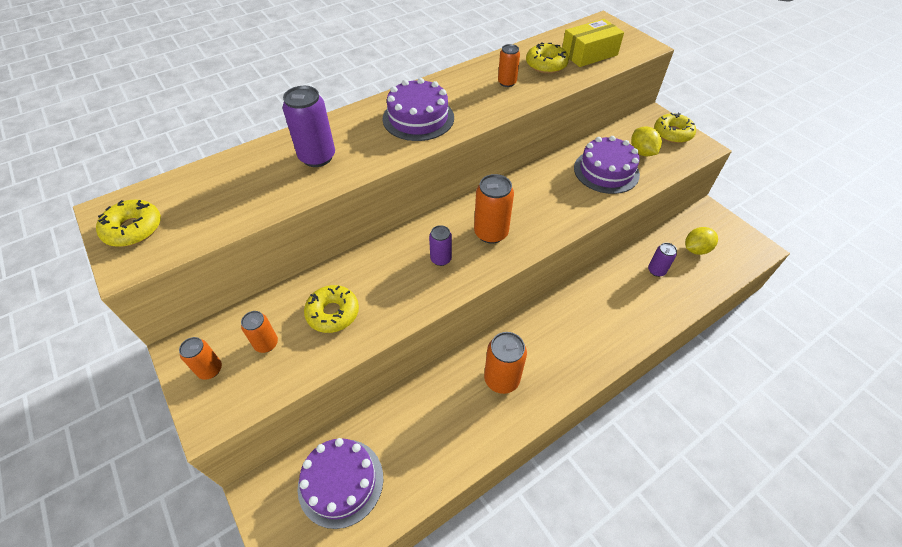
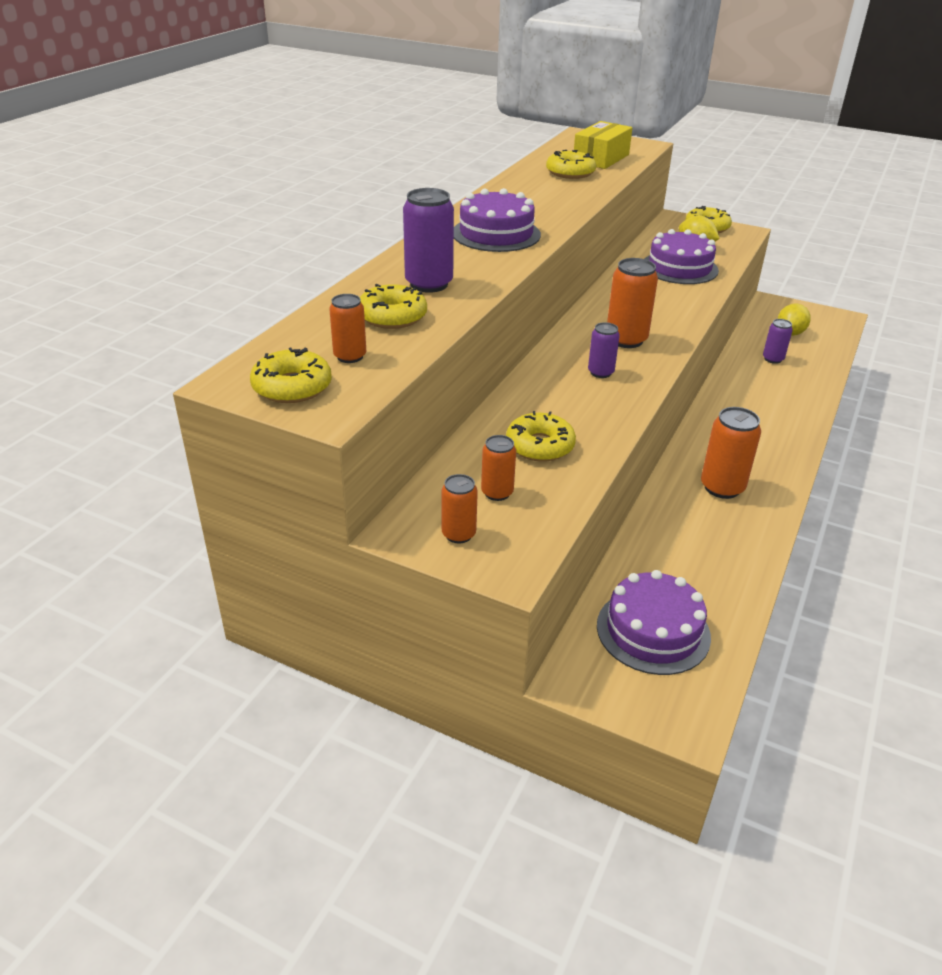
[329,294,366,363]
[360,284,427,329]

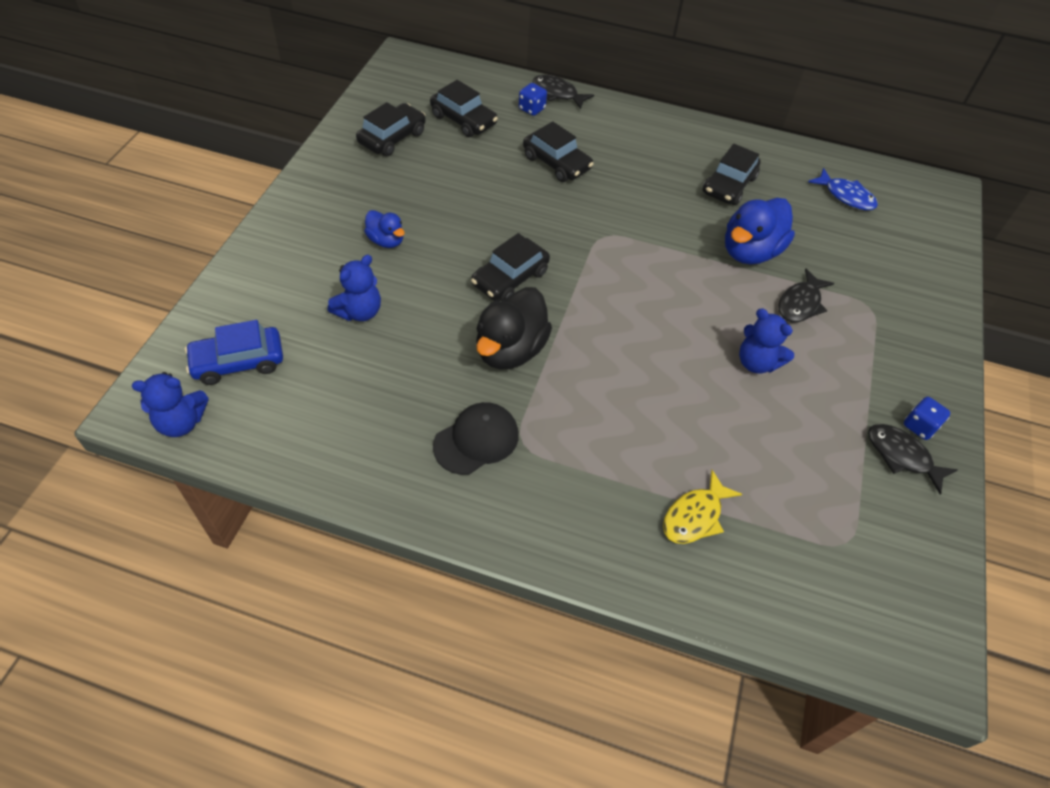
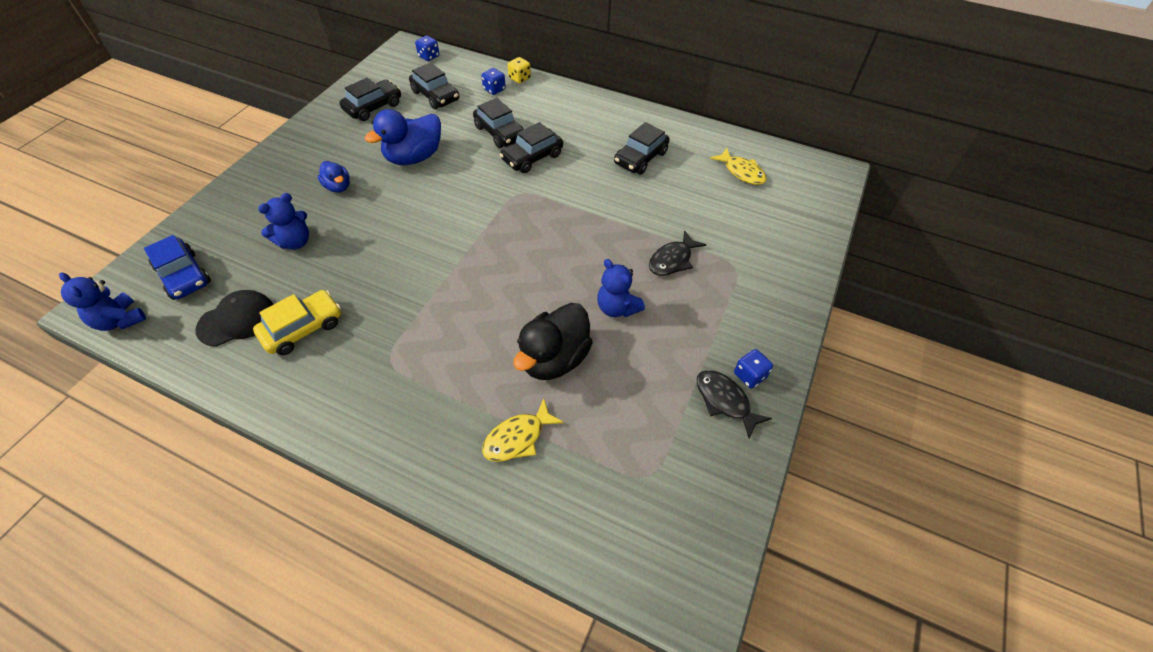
[508,57,531,84]
[710,148,766,185]
[365,109,441,165]
[500,122,563,173]
[513,303,593,380]
[144,235,211,300]
[59,273,146,331]
[195,290,274,347]
[415,36,439,61]
[253,290,341,355]

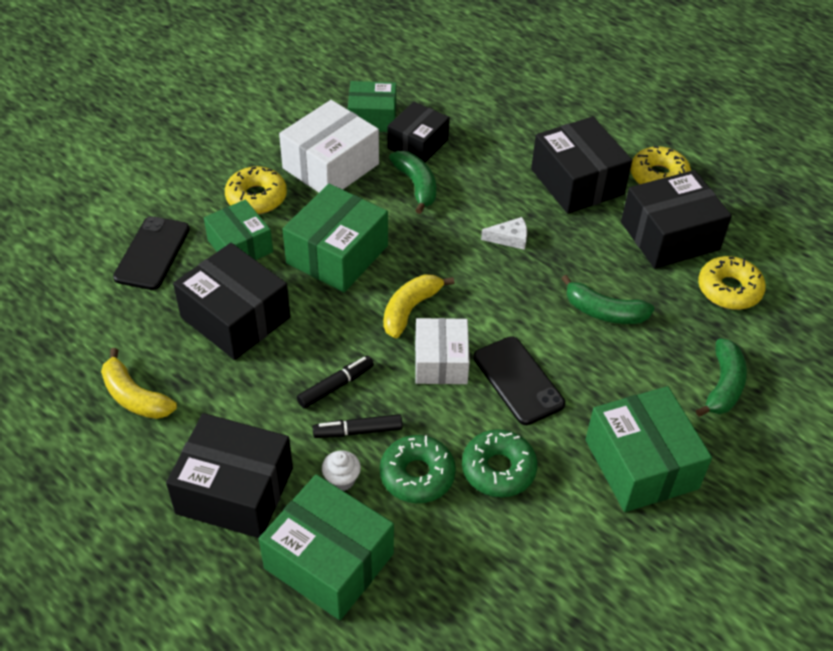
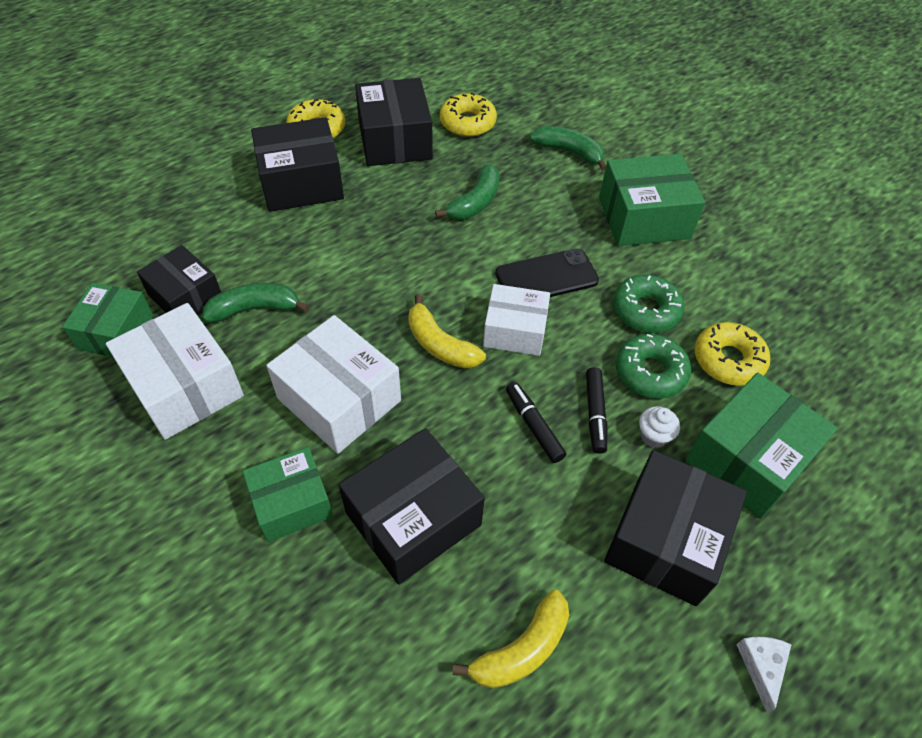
[694,322,770,386]
[266,315,401,454]
[113,216,190,290] (first image)
[736,637,792,713]

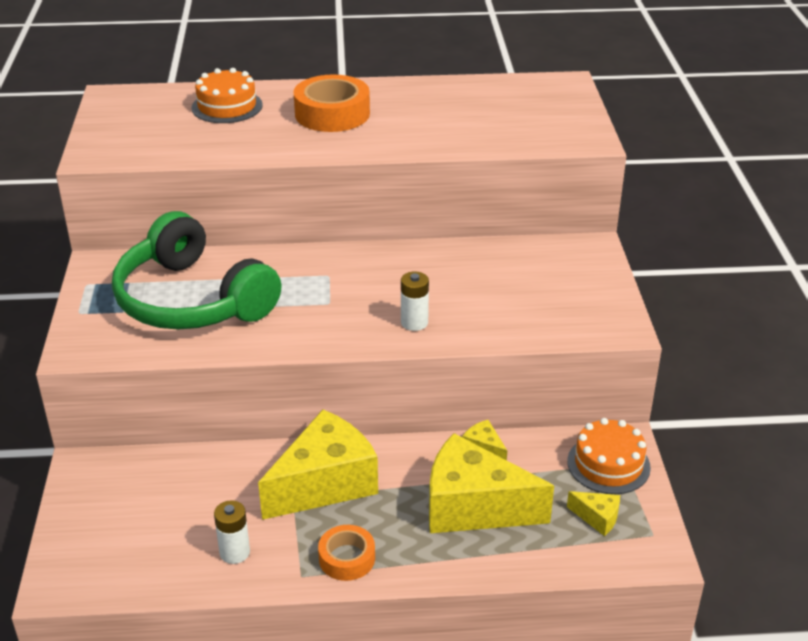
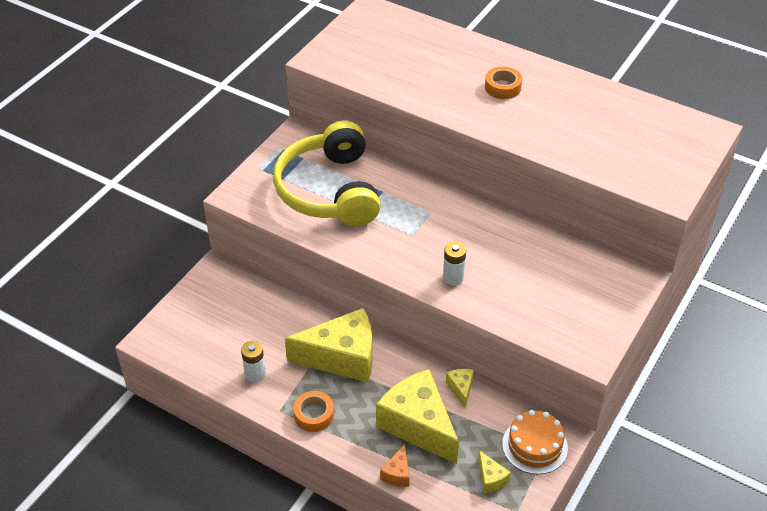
[191,68,263,123] (first image)
[485,67,522,99]
[273,121,381,226]
[380,444,409,487]

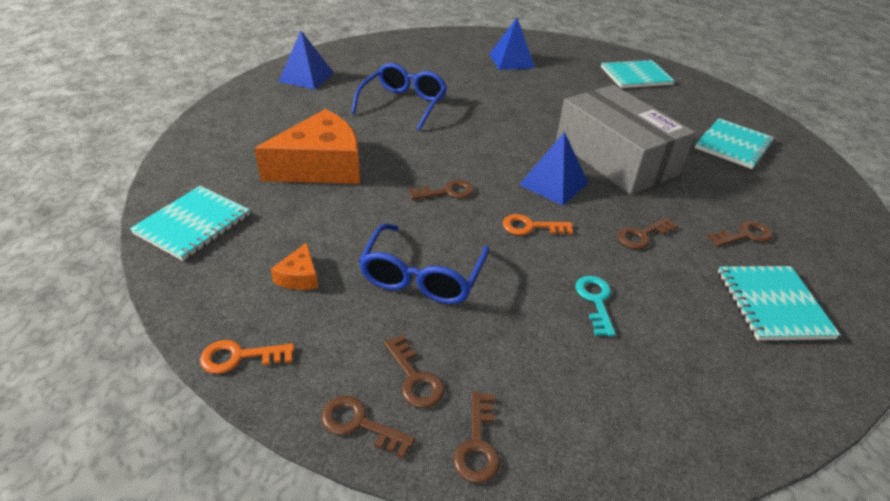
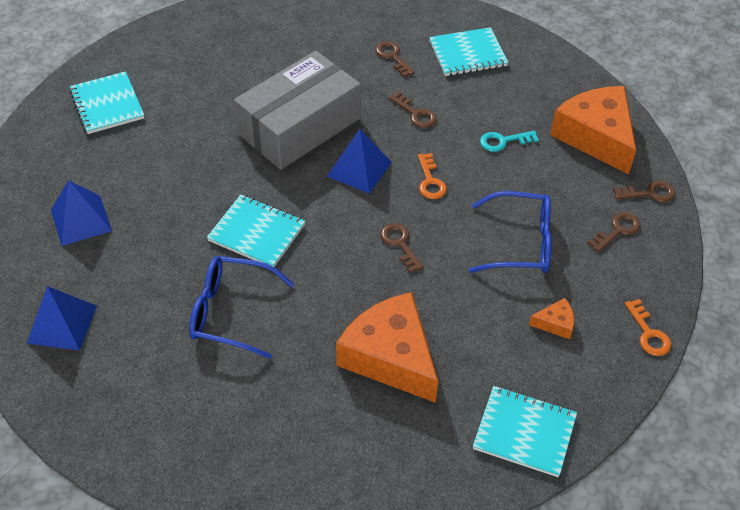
[27,286,97,351]
[207,194,306,267]
[321,396,415,459] (first image)
[550,86,636,175]

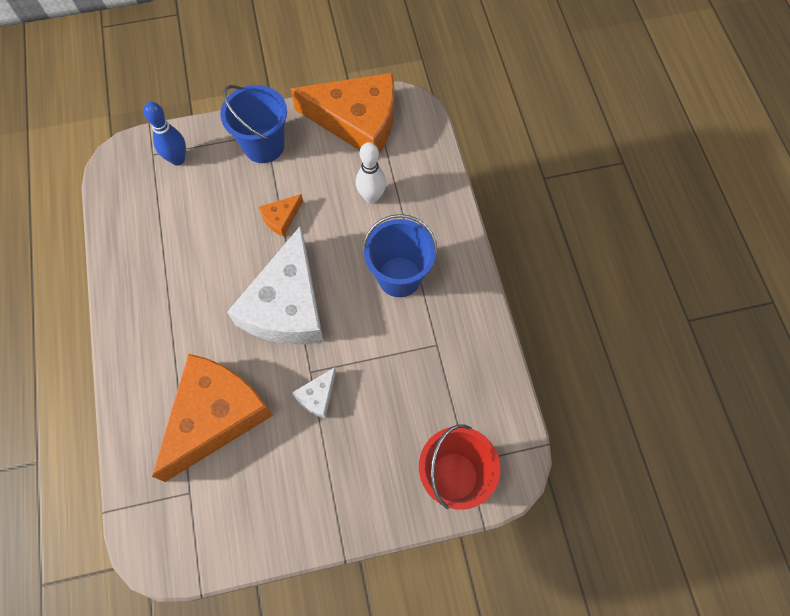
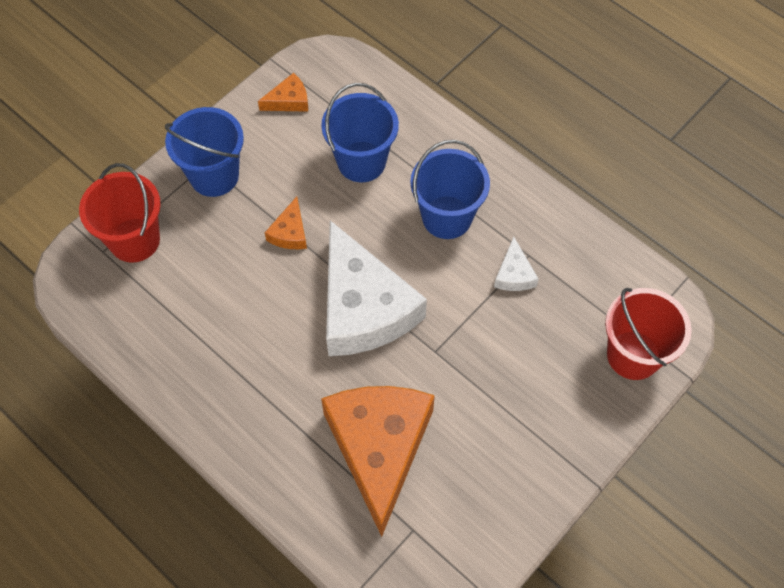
[258,73,308,112]
[79,163,161,263]
[321,83,399,182]
[494,237,539,291]

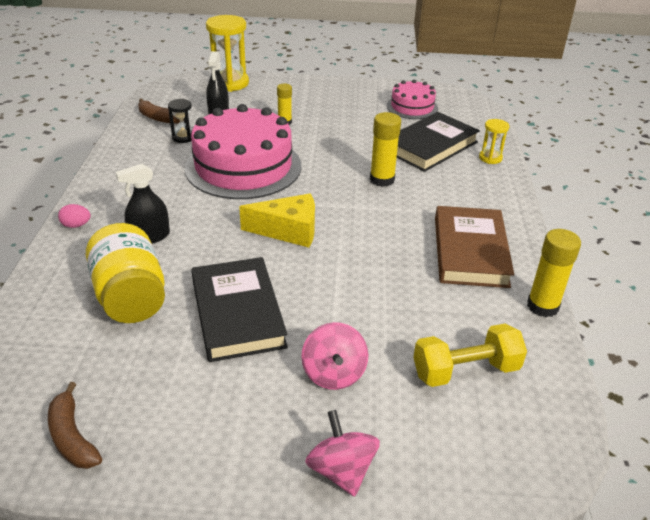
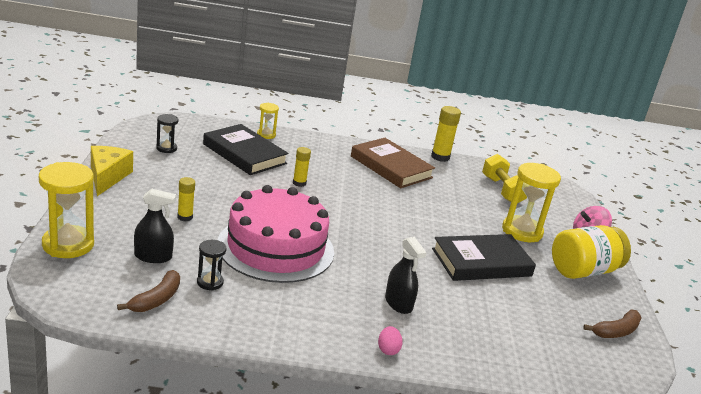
[156,114,178,153]
[293,147,311,187]
[91,146,133,196]
[351,138,435,188]
[552,225,631,279]
[502,163,561,242]

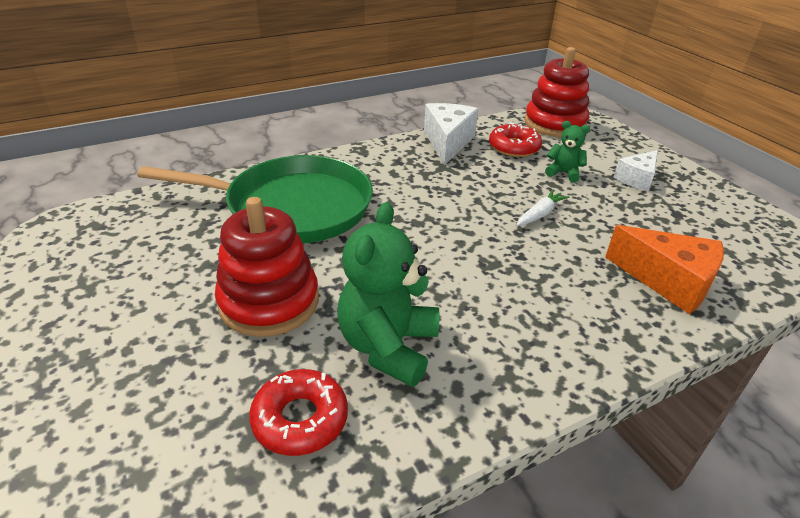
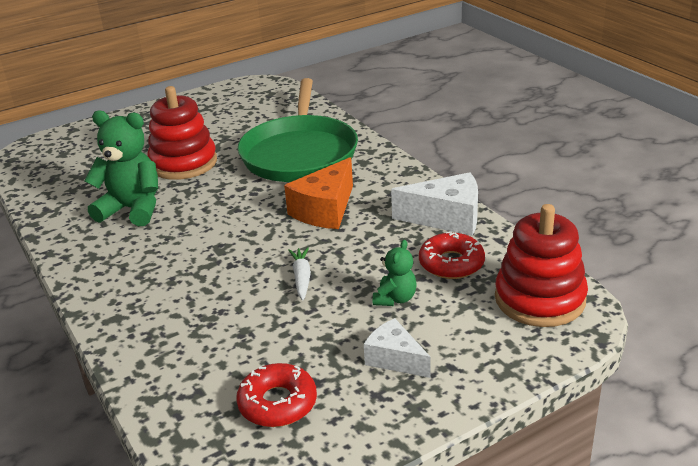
[288,247,311,300]
[284,157,353,229]
[236,363,317,427]

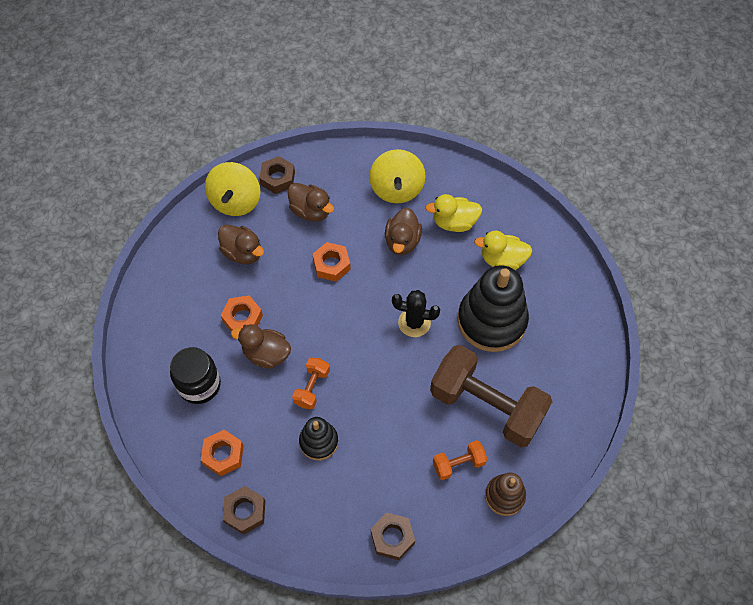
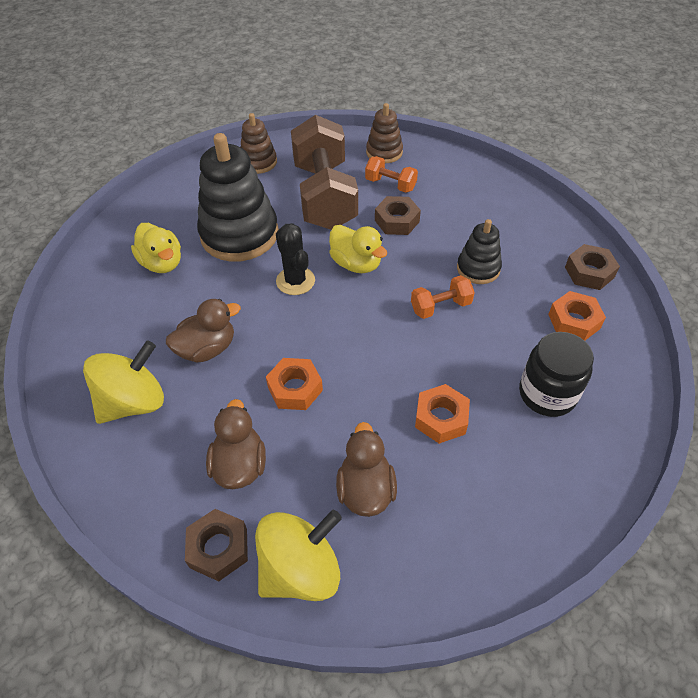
[329,225,387,273]
[231,324,291,369] (first image)
[375,196,421,235]
[241,113,277,174]

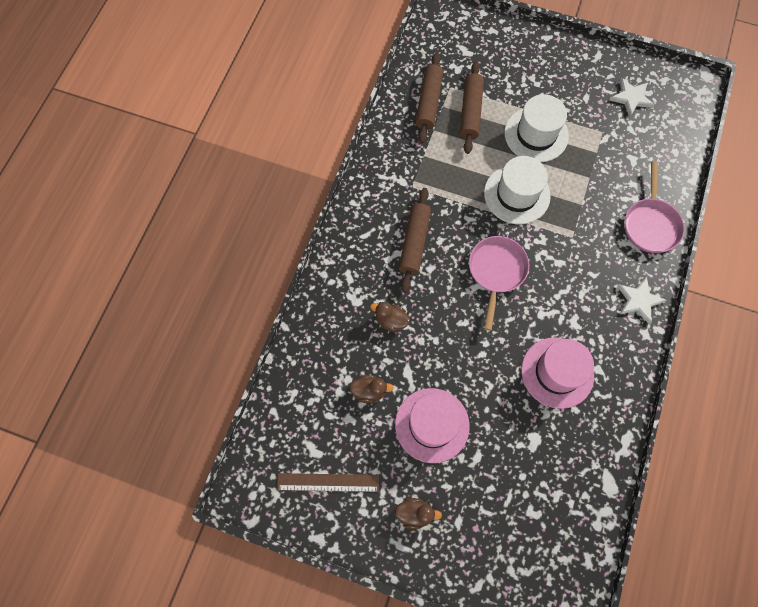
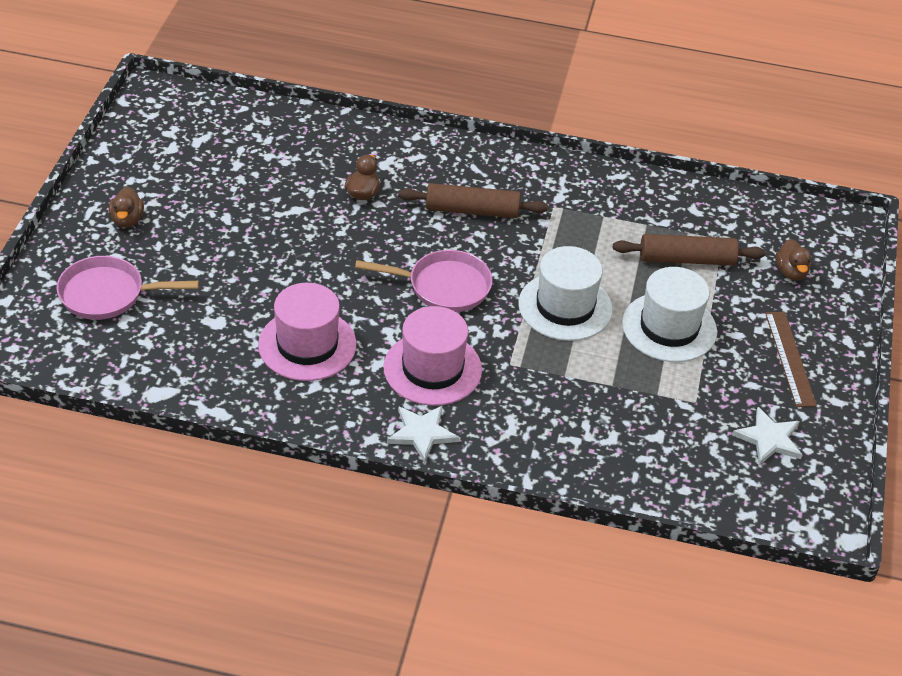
[415,52,443,144] (first image)
[56,256,199,320]
[776,239,811,281]
[383,306,482,406]
[765,312,817,407]

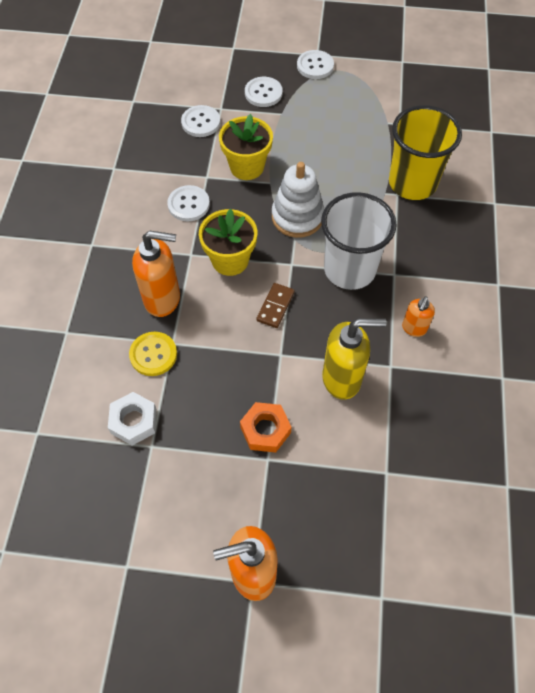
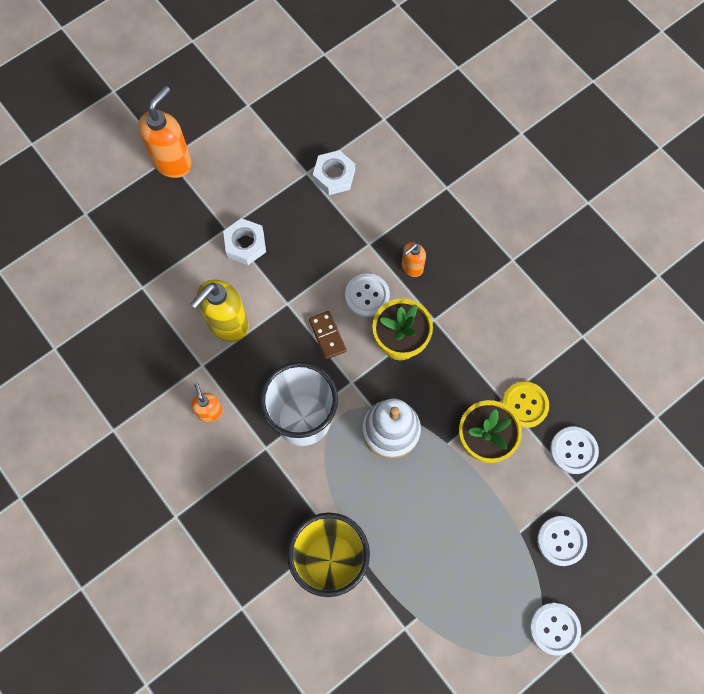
[345,273,390,317]
[402,242,426,277]
[502,382,549,428]
[223,218,266,265]

